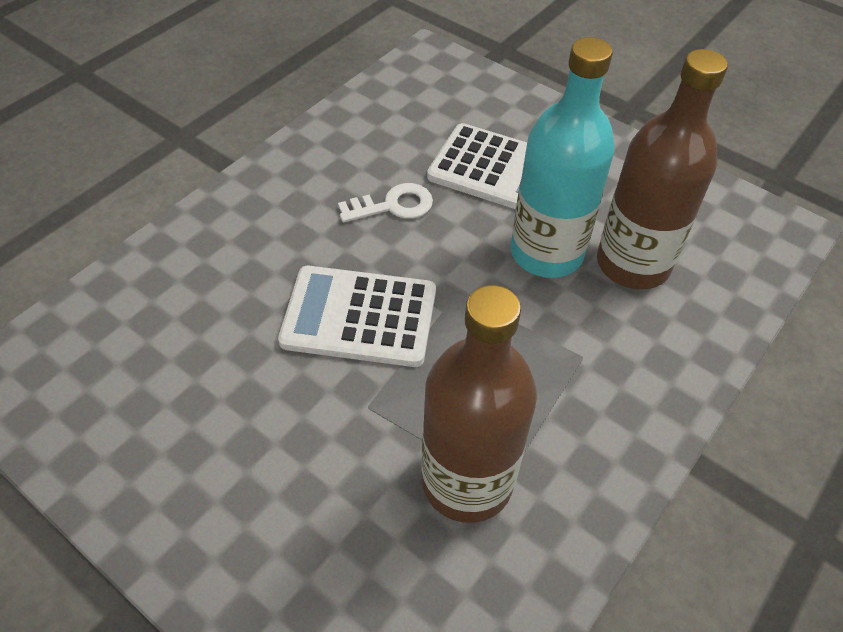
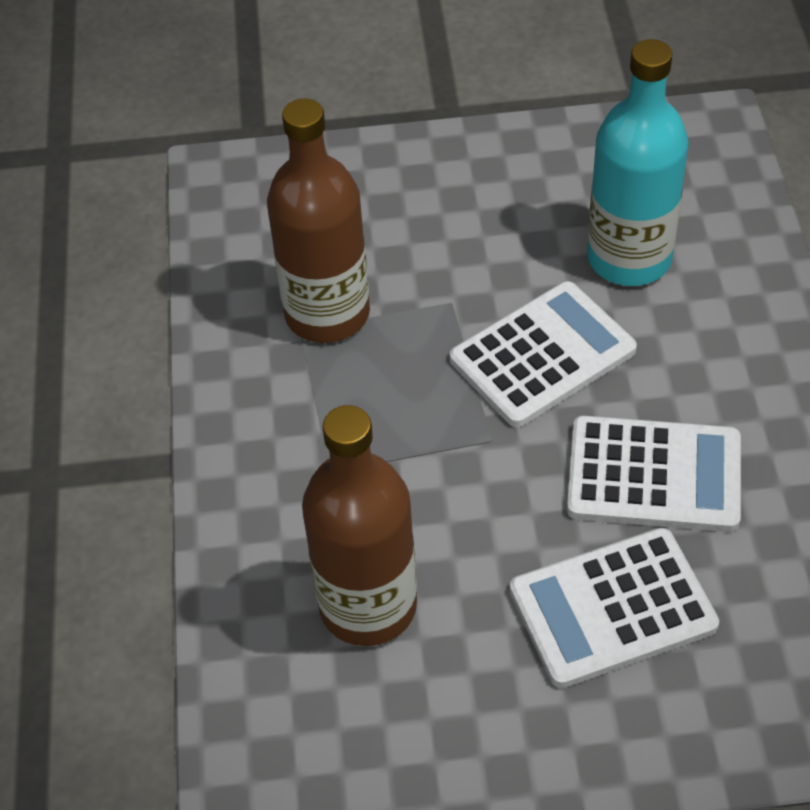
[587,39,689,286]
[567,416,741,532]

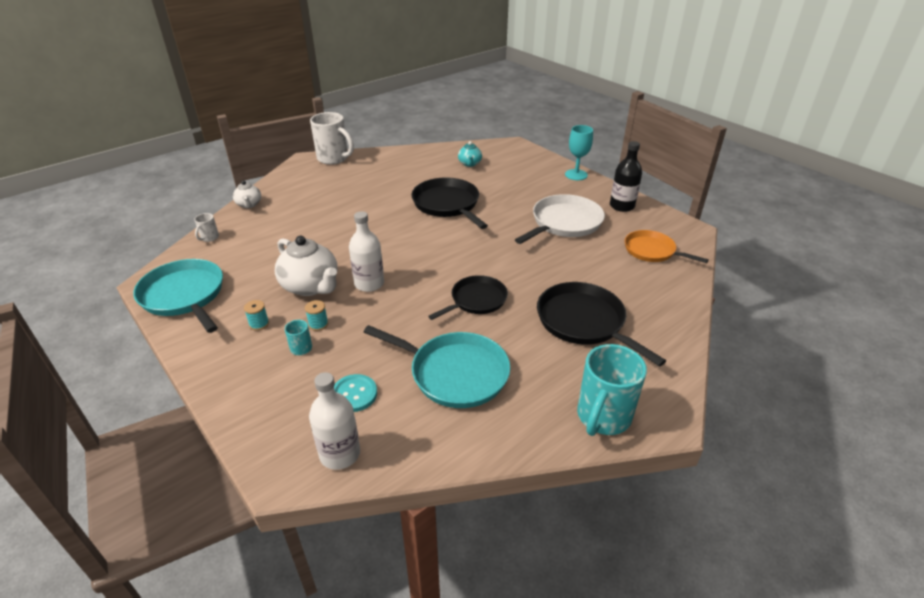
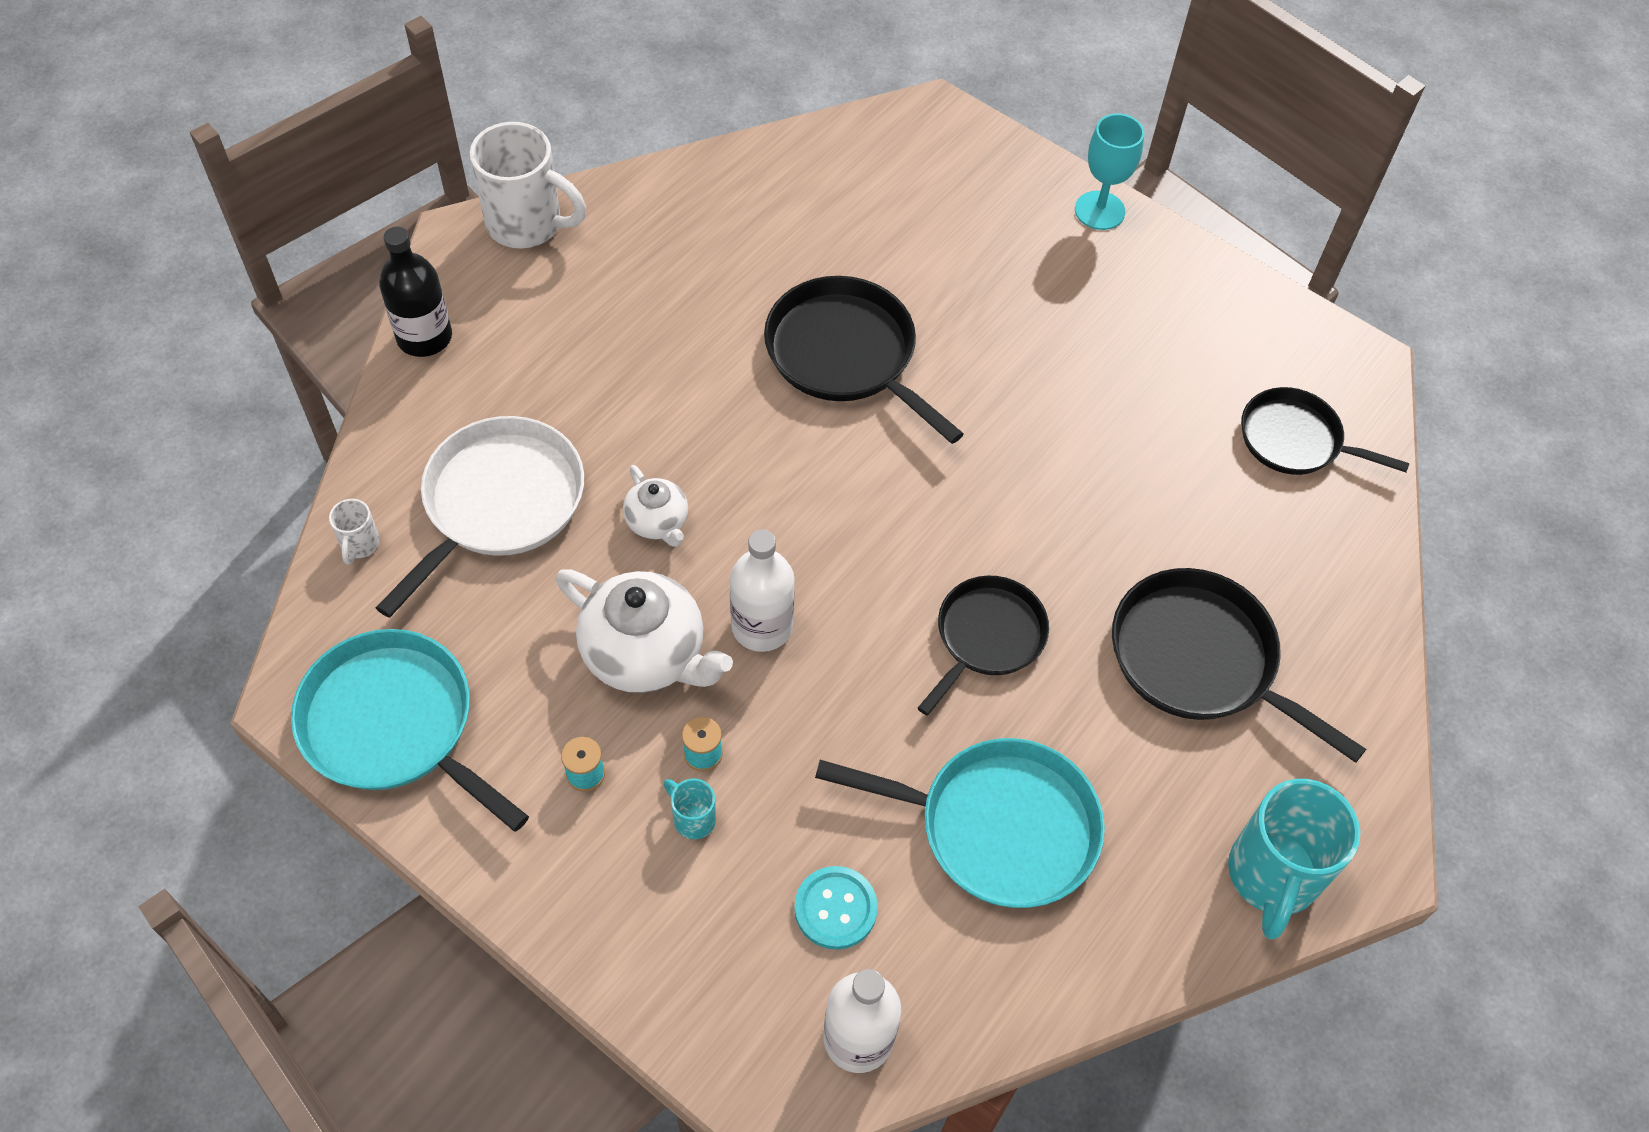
[458,141,482,167] (first image)
[379,227,452,357]
[623,465,688,547]
[376,416,584,618]
[1241,387,1409,475]

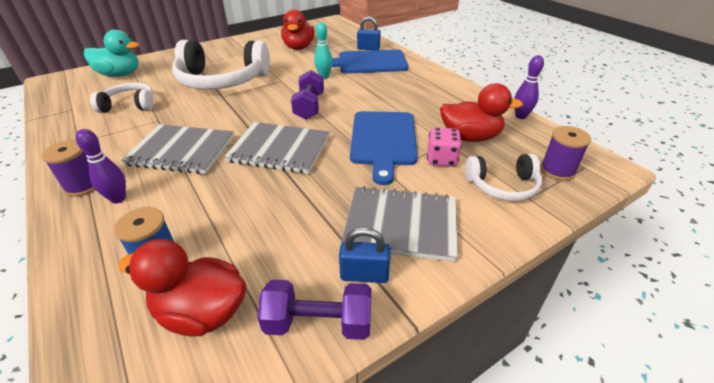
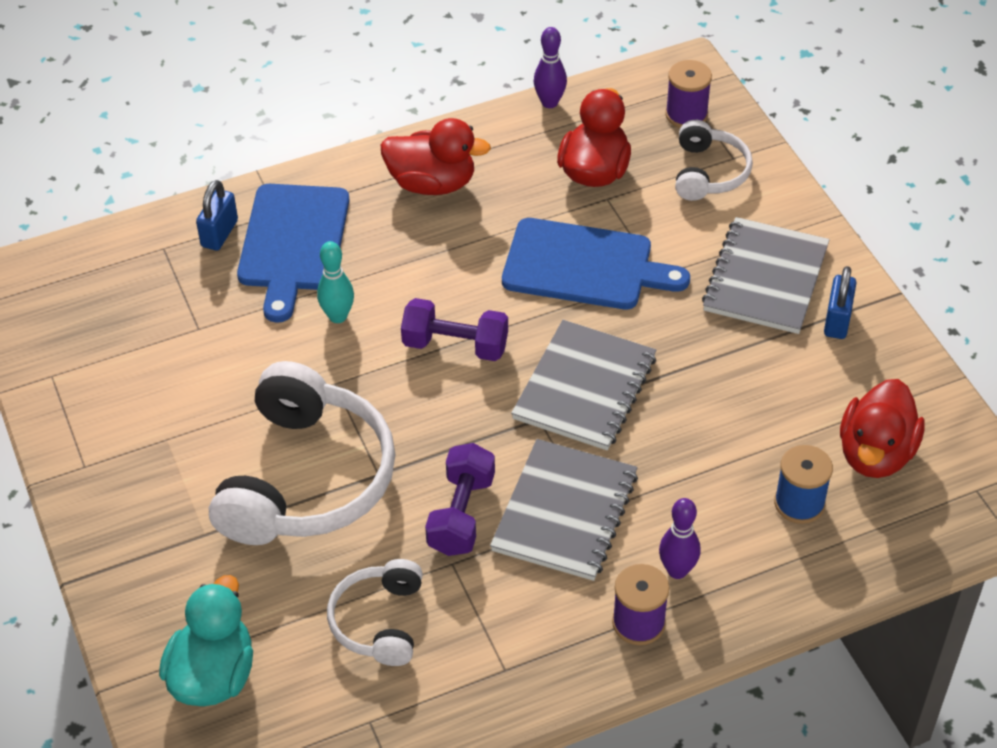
[381,118,491,195]
[427,127,462,167] (first image)
[425,443,495,556]

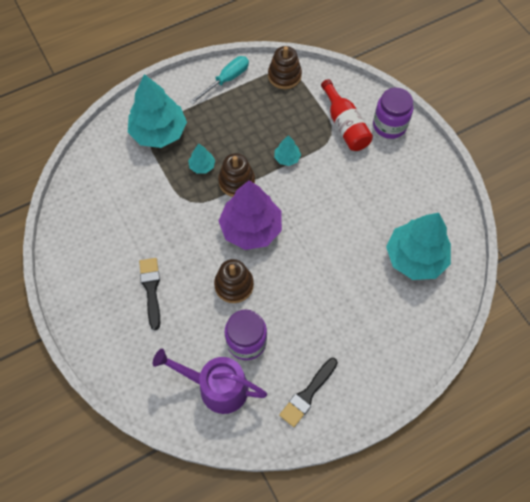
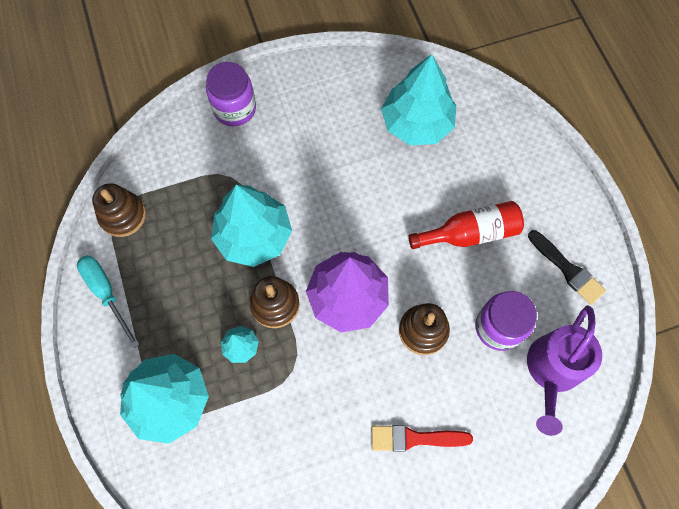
[408,201,524,249]
[211,185,292,267]
[372,425,473,452]

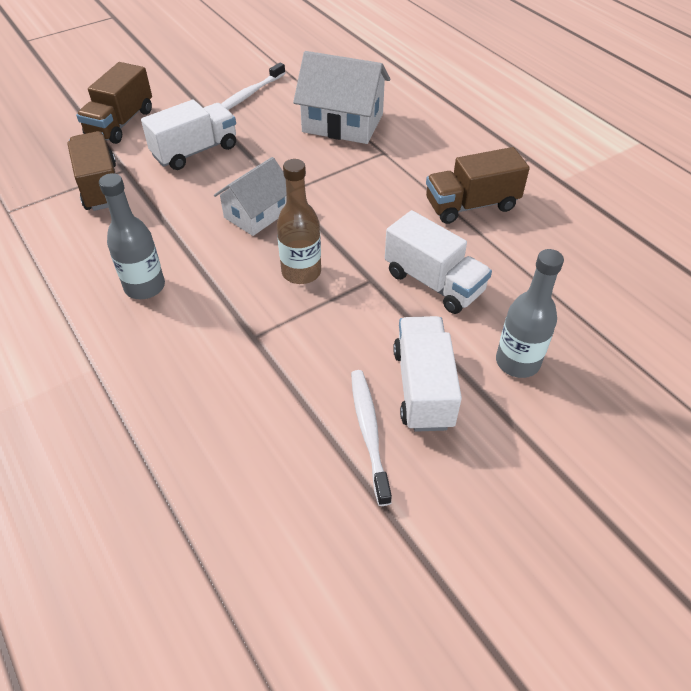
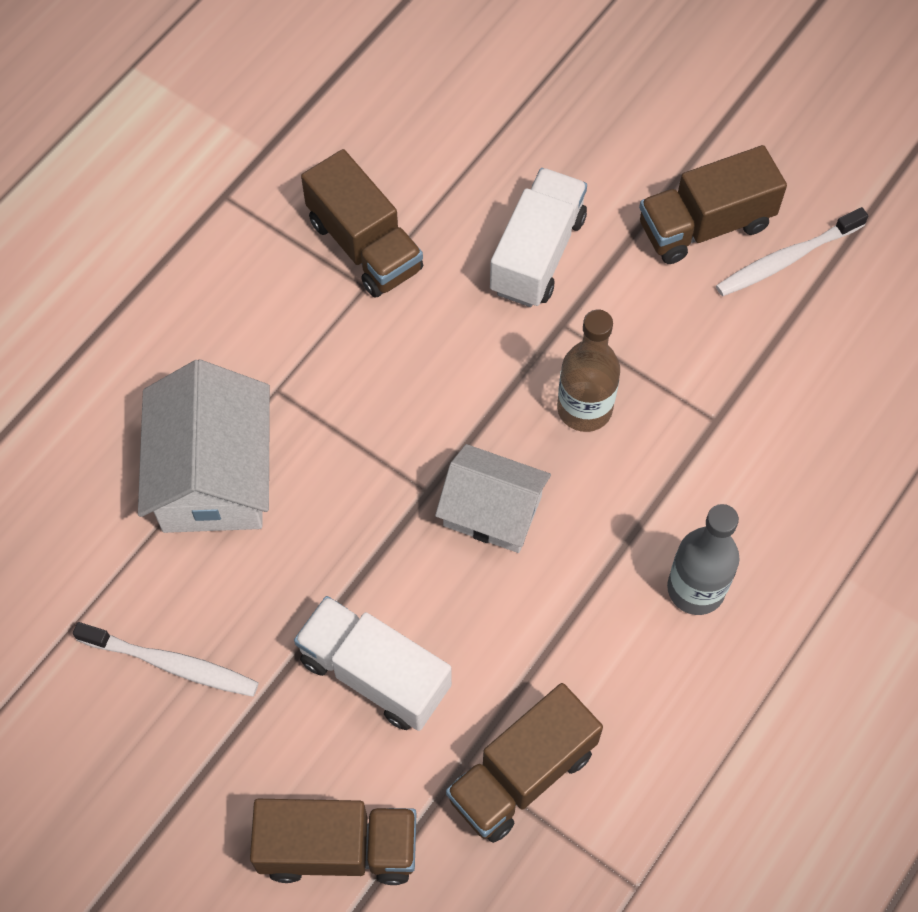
[496,249,564,378] (first image)
[639,145,787,264]

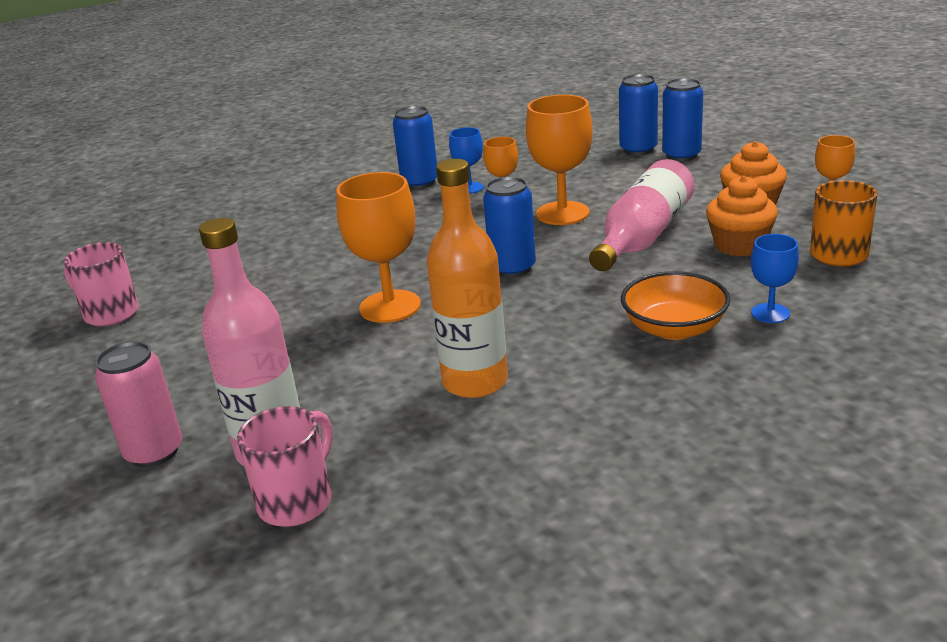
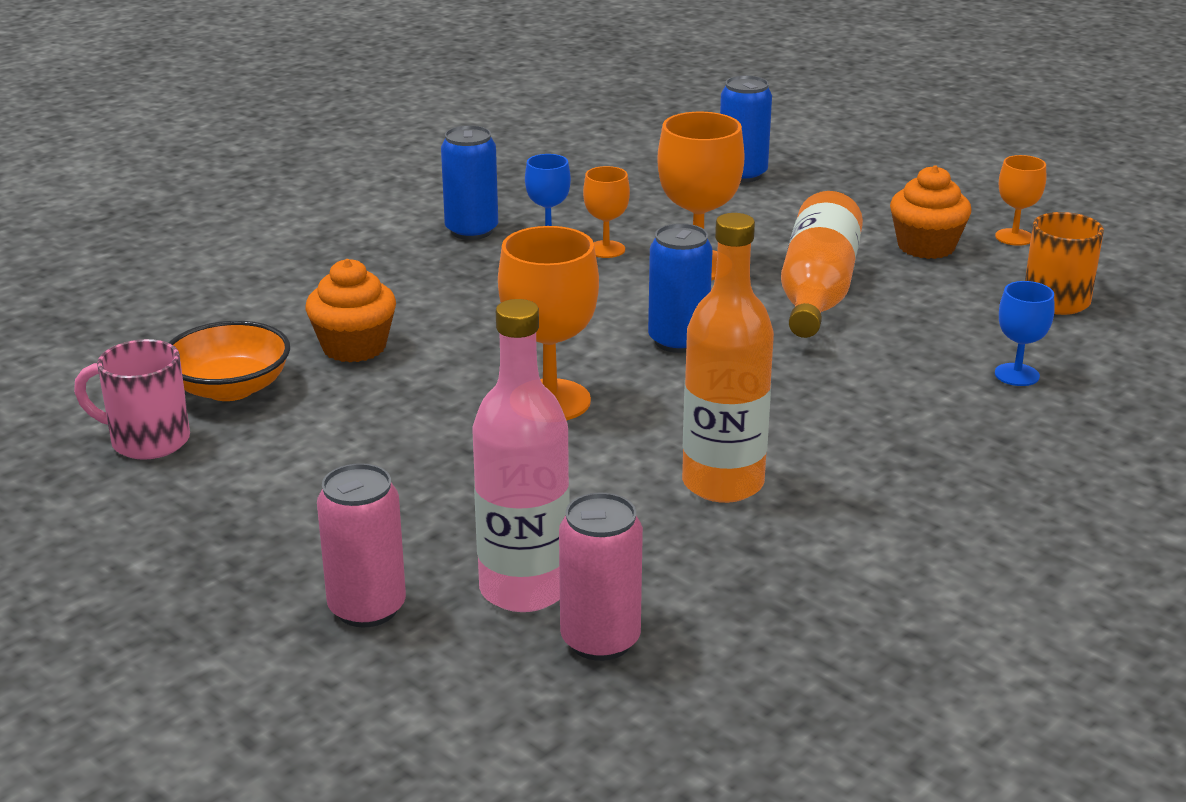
[662,78,703,161] (first image)
[781,191,863,338]
[306,259,396,363]
[169,321,290,401]
[559,493,643,661]

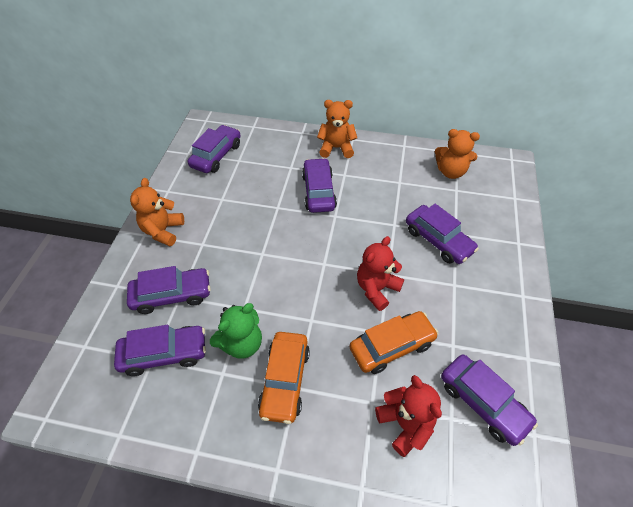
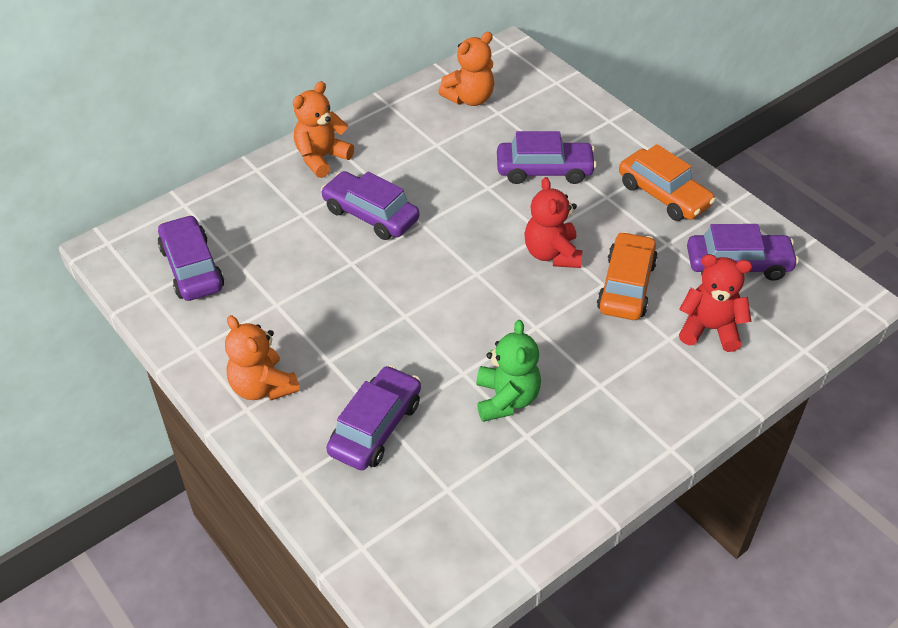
[114,325,206,376] (first image)
[619,144,716,221]

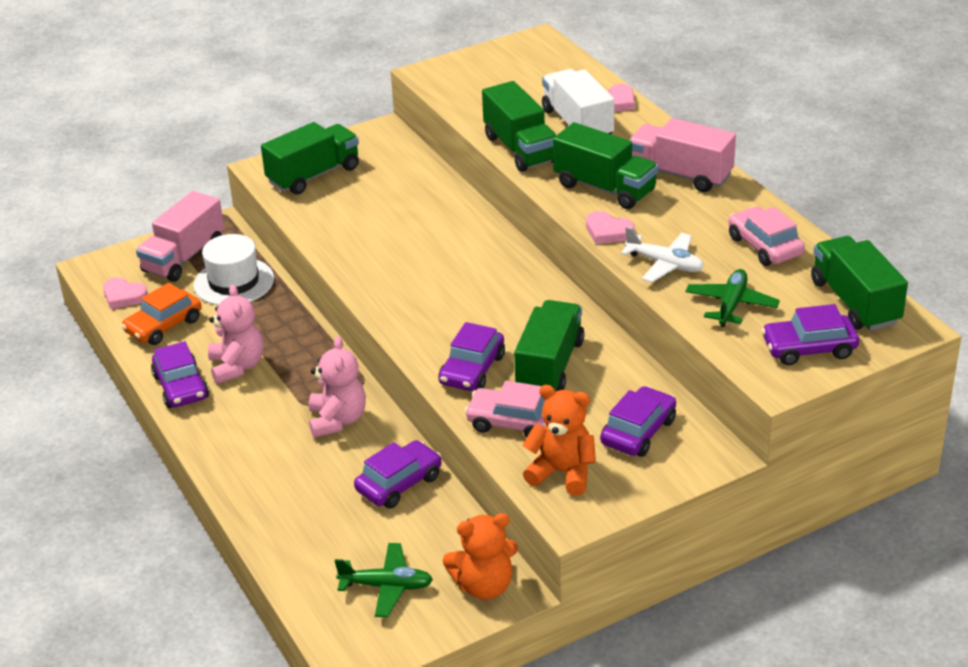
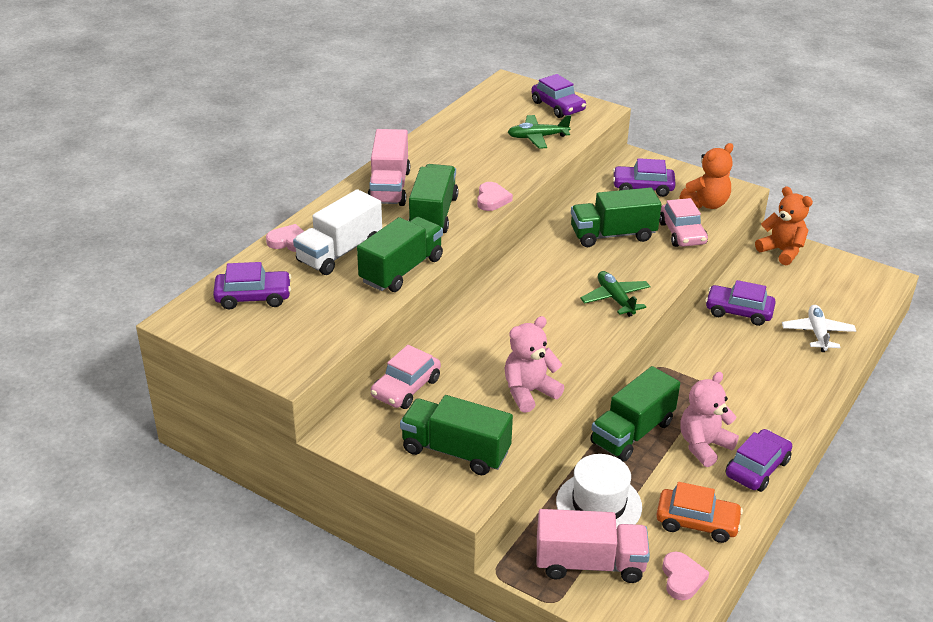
[371,345,441,409]
[782,305,856,352]
[590,366,680,462]
[213,262,291,310]
[504,316,564,413]
[679,143,733,209]
[580,271,650,317]

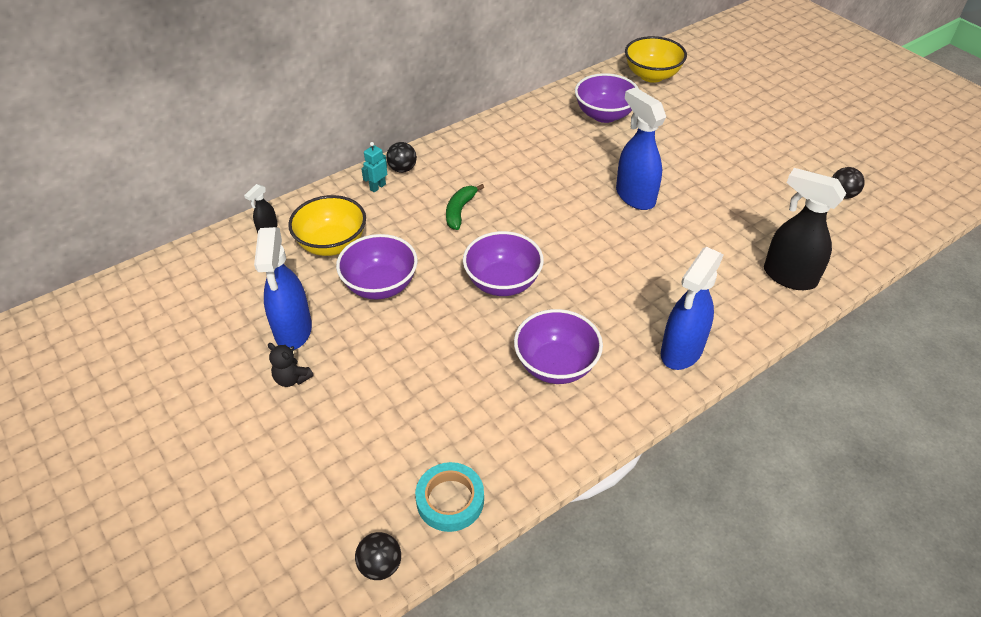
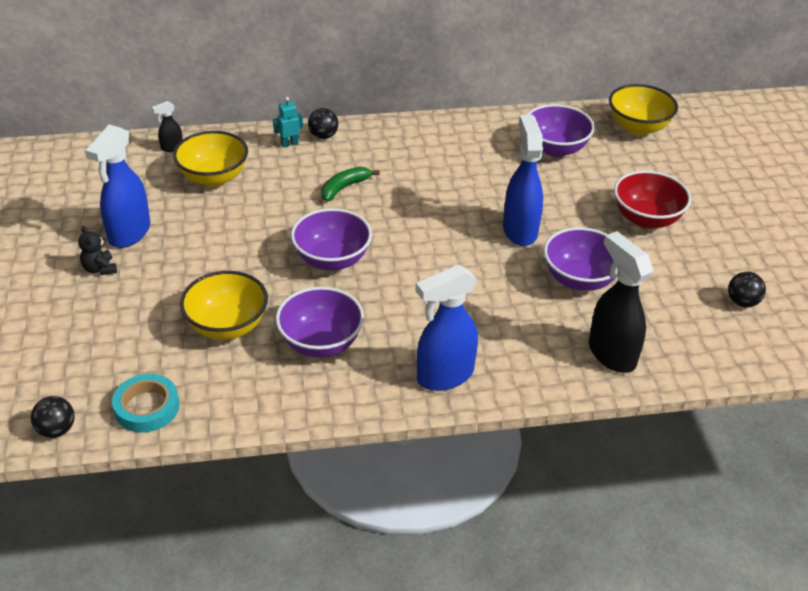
[544,227,619,291]
[614,170,691,229]
[180,271,268,340]

